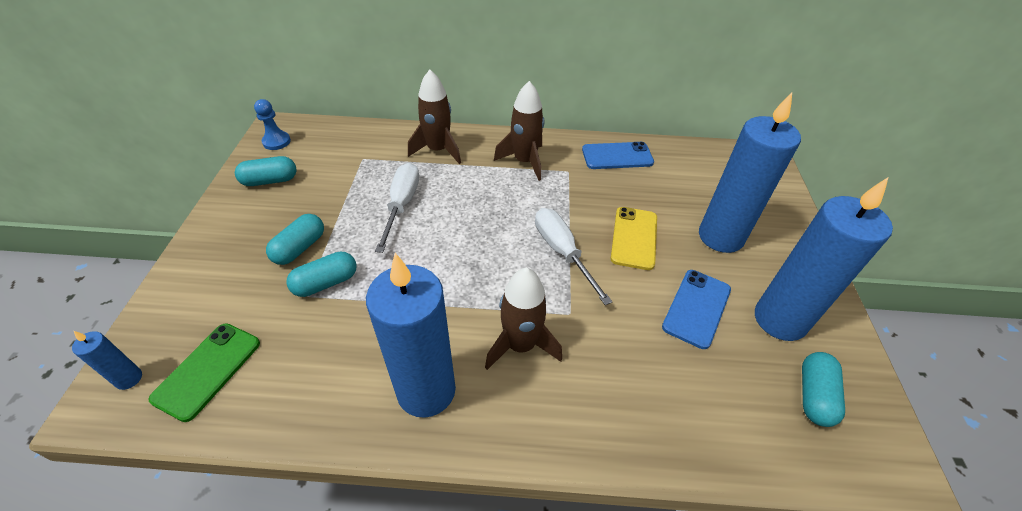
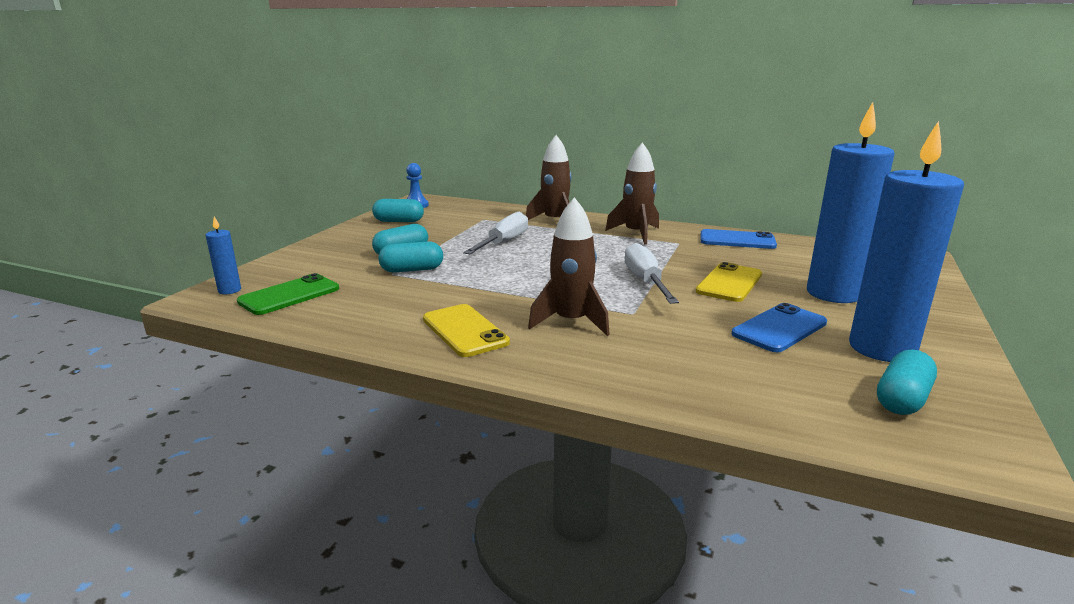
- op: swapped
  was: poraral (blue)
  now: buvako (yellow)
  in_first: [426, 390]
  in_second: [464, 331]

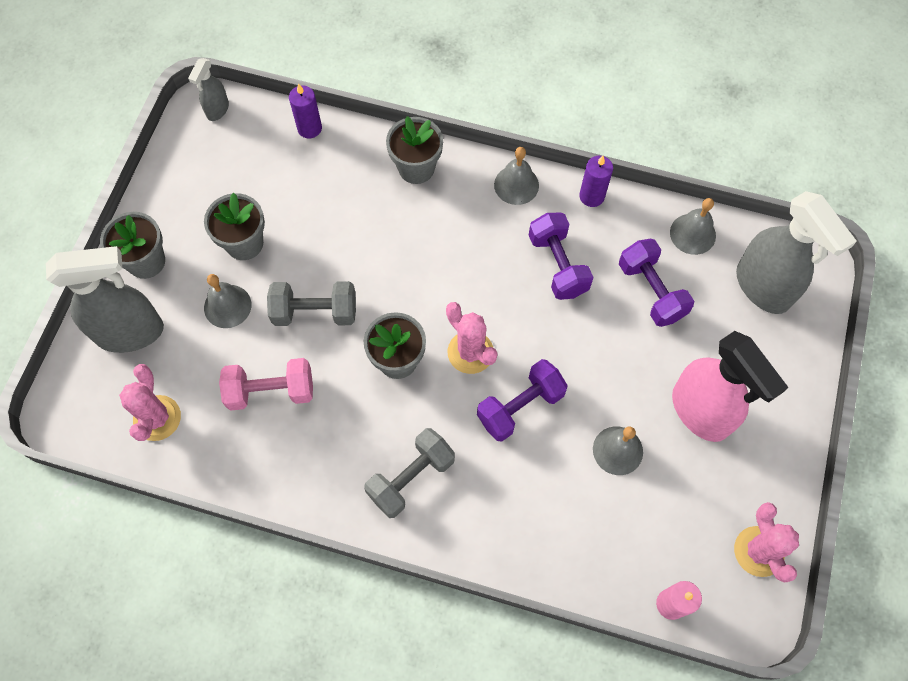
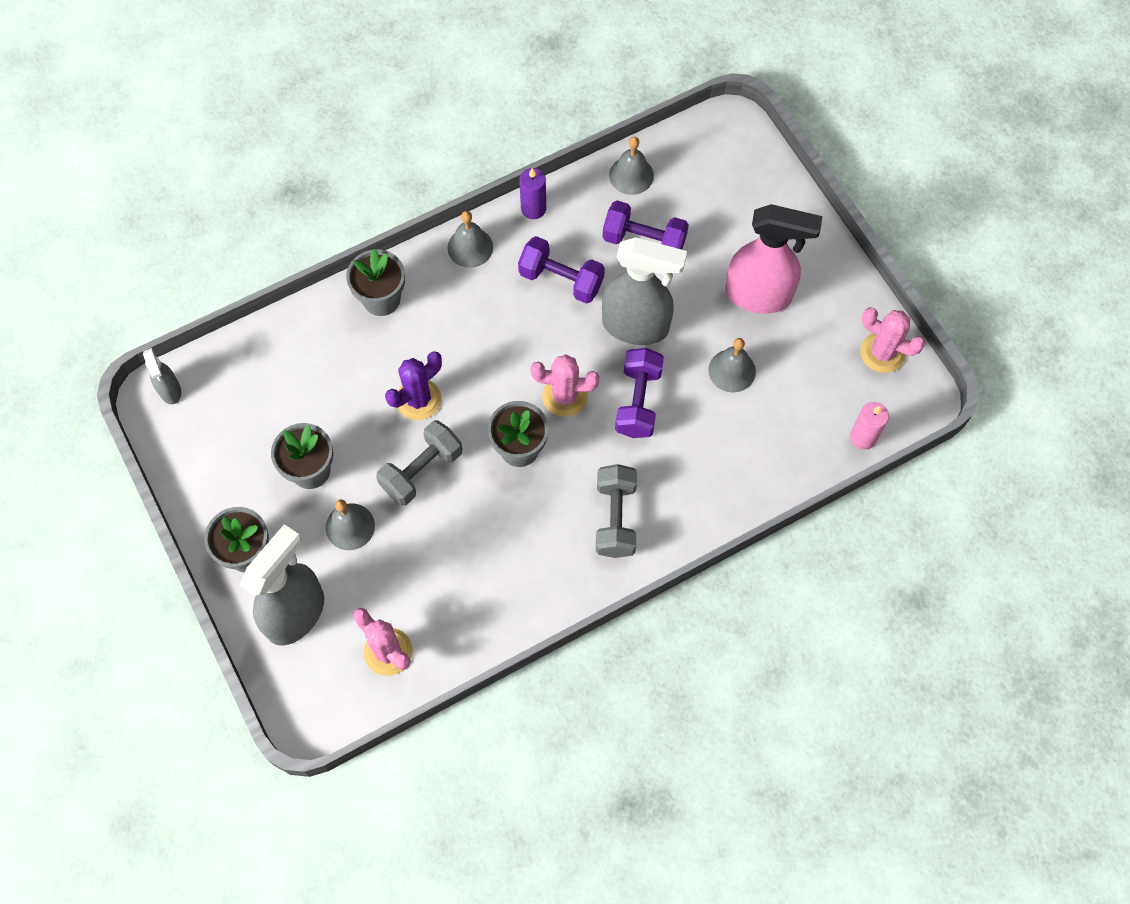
- op: new
  now: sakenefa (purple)
  in_second: [418, 399]
- op: shifted
  was: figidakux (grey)
  in_first: [763, 287]
  in_second: [636, 326]
- op: gone
  was: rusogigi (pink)
  in_first: [271, 391]
- op: gone
  was: poraral (purple)
  in_first: [309, 128]

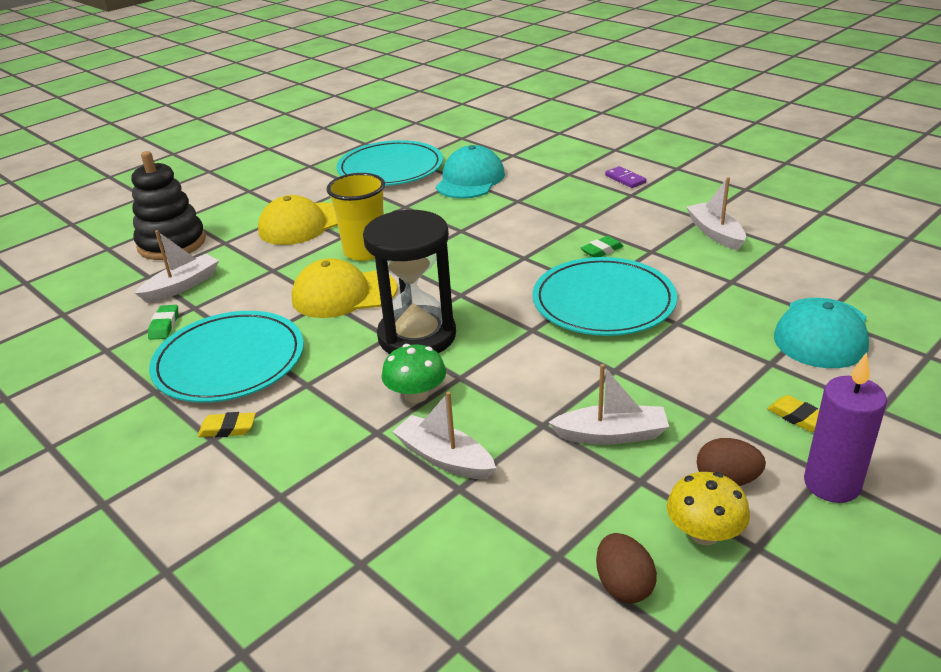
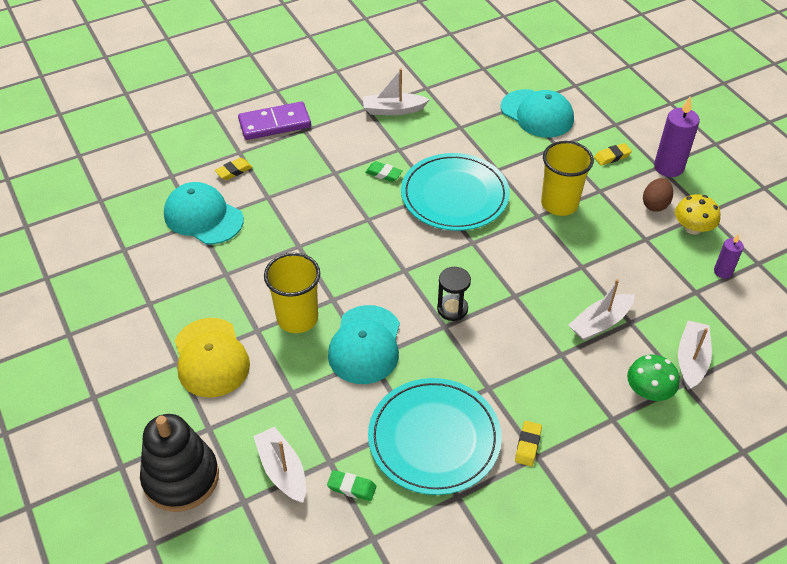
- op: new
  now: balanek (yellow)
  in_second: [234, 171]
- op: scaled
  was: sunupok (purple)
  in_first: [625, 179]
  in_second: [275, 124]
  ratio: 1.89
- op: repainted
  was: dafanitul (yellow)
  now: dafanitul (turquoise)
  in_first: [344, 294]
  in_second: [365, 345]
- op: rotated
  was: balanek (green)
  in_first: [602, 251]
  in_second: [383, 174]
  clockwise: -45
- op: scaled
  was: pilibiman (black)
  in_first: [417, 336]
  in_second: [452, 309]
  ratio: 0.49
- op: new
  now: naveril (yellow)
  in_second: [559, 204]
- op: shifted
  was: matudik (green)
  in_first: [416, 395]
  in_second: [648, 391]
- op: shifted
  was: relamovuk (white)
  in_first: [611, 434]
  in_second: [691, 360]
- op: swapped
  was: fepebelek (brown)
  now: poraral (purple)
  in_first: [623, 585]
  in_second: [723, 271]
- op: gone
  was: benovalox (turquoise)
  in_first: [390, 168]

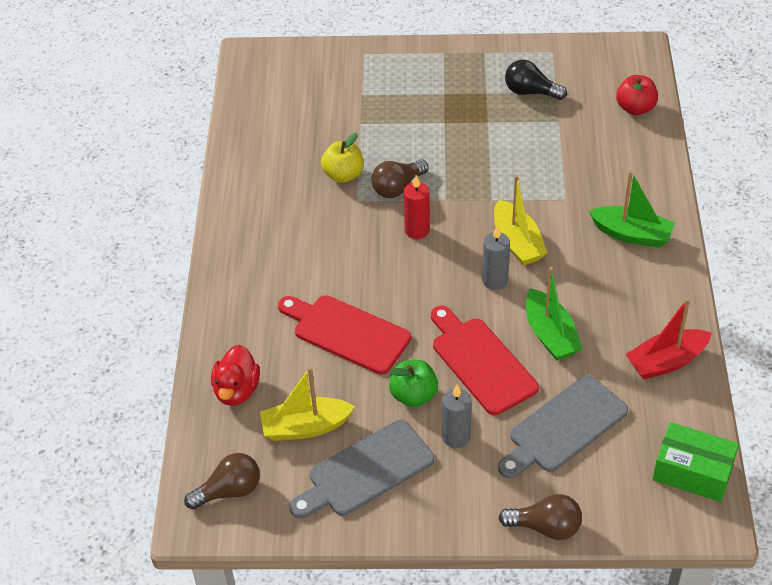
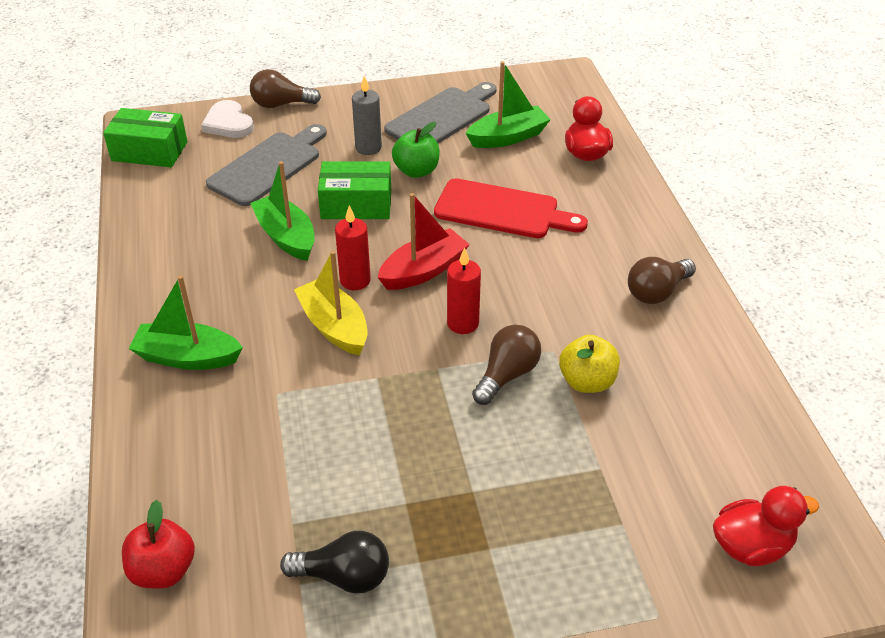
- op: new
  now: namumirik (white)
  in_second: [228, 123]
- op: swapped
  was: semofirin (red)
  now: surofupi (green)
  in_first: [481, 362]
  in_second: [356, 204]
- op: repainted
  was: poraral (grey)
  now: poraral (red)
  in_first: [494, 280]
  in_second: [355, 280]
- op: shifted
  was: relamovuk (red)
  in_first: [666, 362]
  in_second: [423, 270]
- op: repainted
  was: relamovuk (yellow)
  now: relamovuk (green)
  in_first: [305, 427]
  in_second: [508, 137]
- op: shifted
  was: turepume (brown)
  in_first: [229, 491]
  in_second: [657, 292]
- op: new
  now: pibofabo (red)
  in_second: [751, 546]

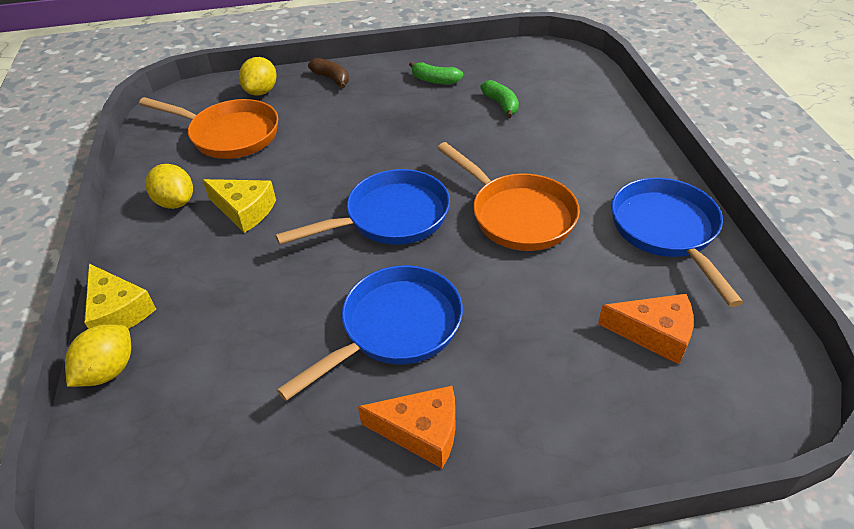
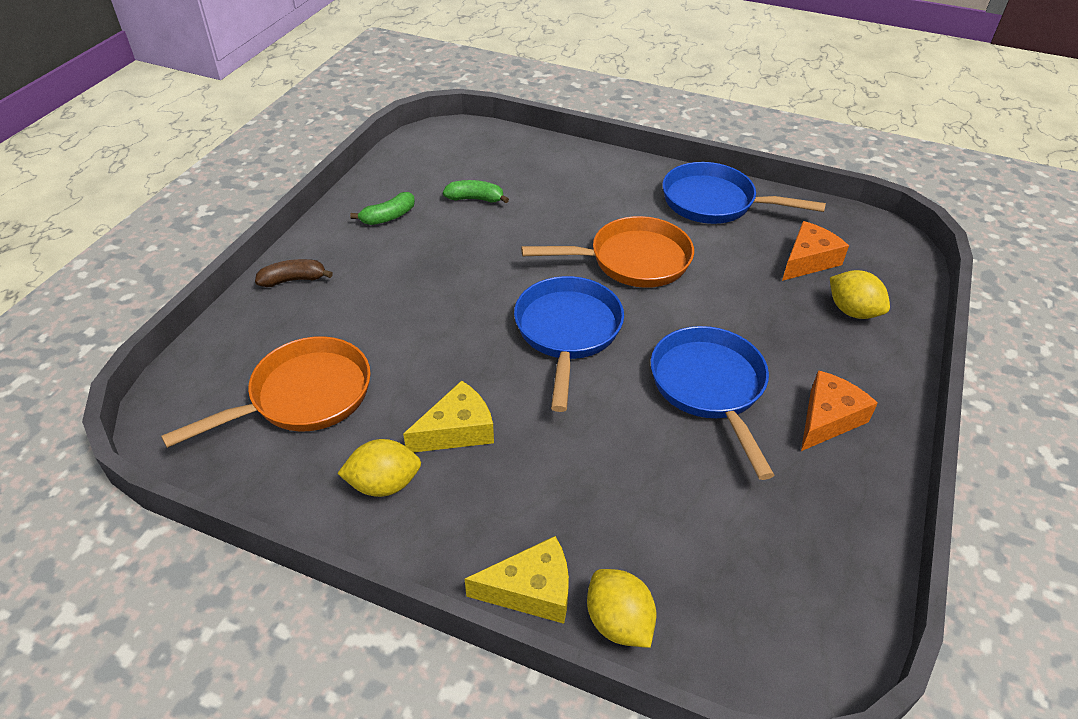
- op: shifted
  was: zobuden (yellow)
  in_first: [261, 91]
  in_second: [852, 311]

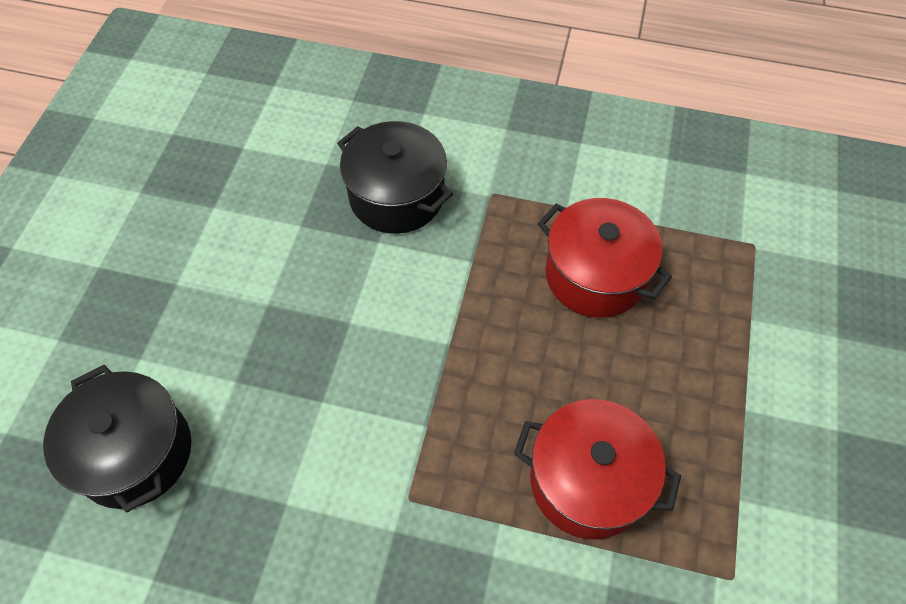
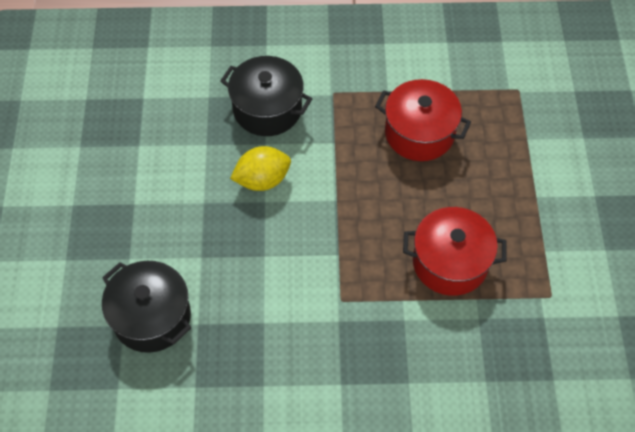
- op: new
  now: zobuden (yellow)
  in_second: [262, 180]

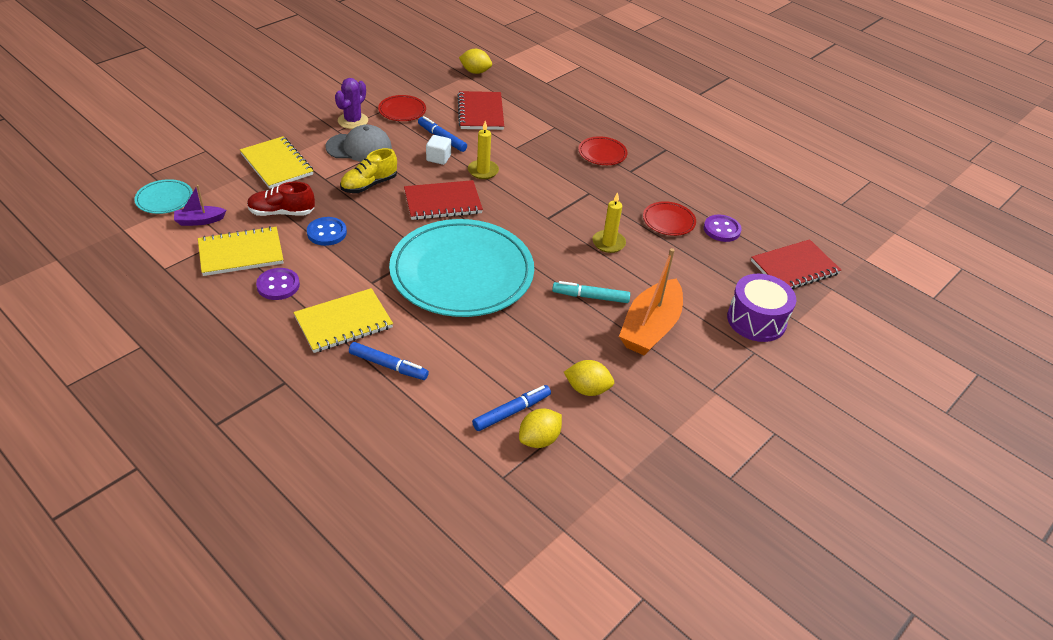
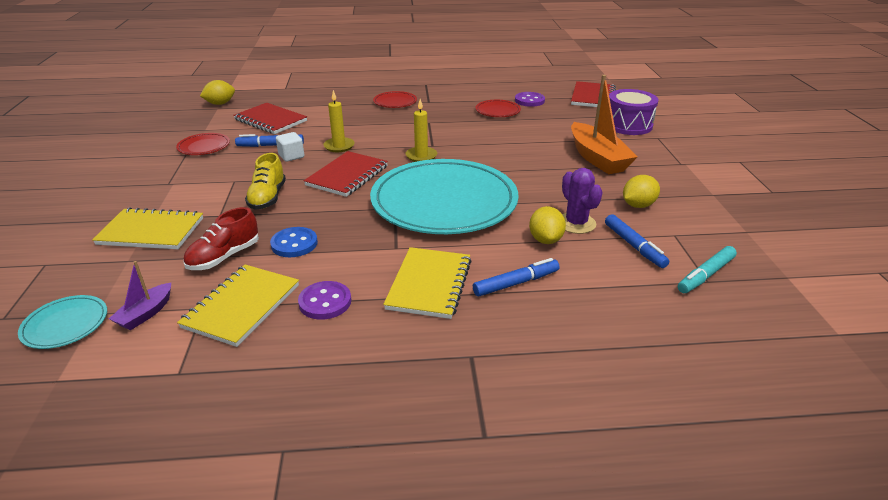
- op: shifted
  was: poraral (yellow)
  in_first: [608, 243]
  in_second: [421, 156]
- op: shifted
  was: zobuden (yellow)
  in_first: [539, 439]
  in_second: [545, 240]
- op: shifted
  was: sakenefa (purple)
  in_first: [353, 121]
  in_second: [576, 223]
- op: rotated
  was: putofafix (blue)
  in_first: [512, 412]
  in_second: [634, 246]
  clockwise: 150
- op: shifted
  was: putofafix (turquoise)
  in_first: [590, 297]
  in_second: [705, 275]
- op: gone
  was: dafanitul (grey)
  in_first: [359, 147]

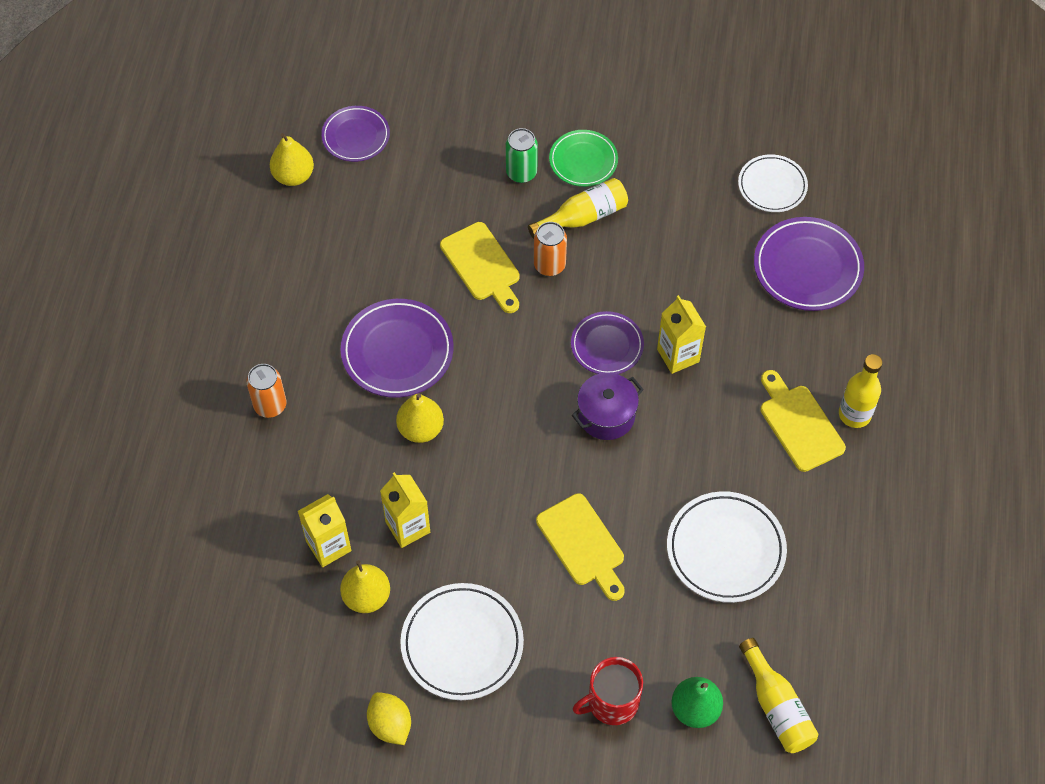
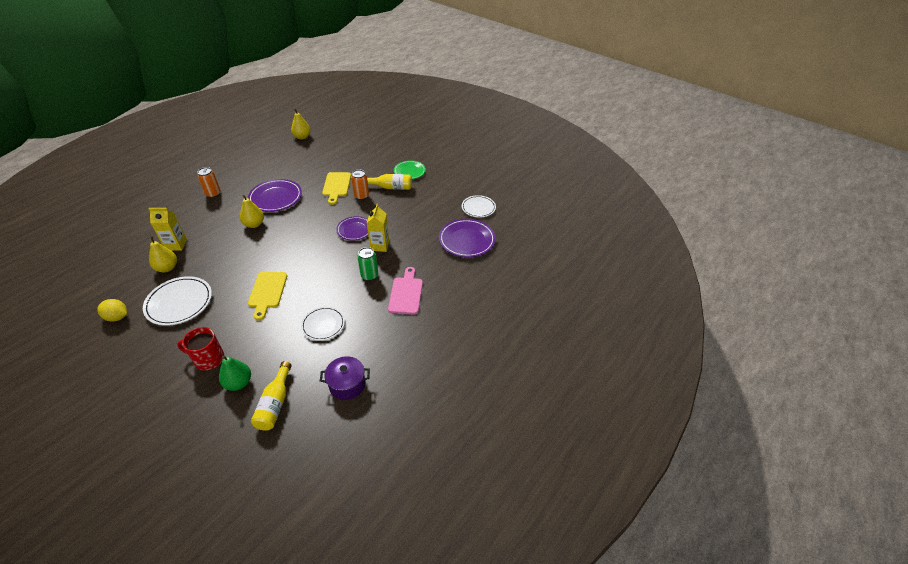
- op: rotated
  was: zobuden (yellow)
  in_first: [390, 725]
  in_second: [117, 317]
  clockwise: -75
- op: scaled
  was: benovalox (white)
  in_first: [725, 549]
  in_second: [323, 325]
  ratio: 0.65
- op: shifted
  was: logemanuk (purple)
  in_first: [606, 415]
  in_second: [347, 385]
- op: shifted
  was: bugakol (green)
  in_first: [521, 173]
  in_second: [369, 275]
- op: repainted
  was: semofirin (yellow)
  now: semofirin (pink)
  in_first: [799, 424]
  in_second: [406, 293]
- op: gone
  was: benovalox (purple)
  in_first: [356, 136]
- op: gone
  was: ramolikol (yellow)
  in_first: [408, 527]
- op: gone
  was: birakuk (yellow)
  in_first: [854, 414]

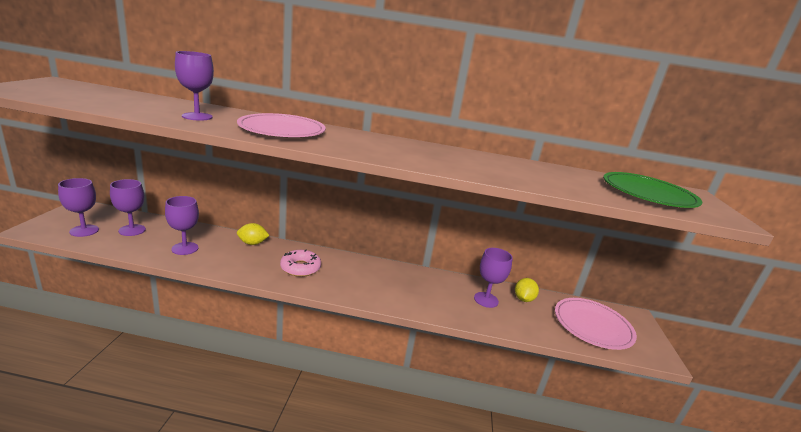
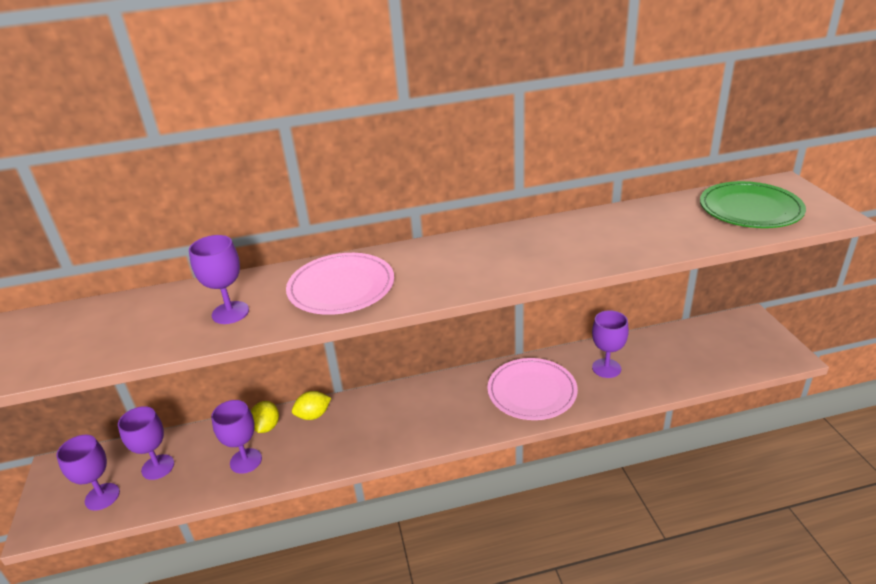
- op: shifted
  was: zobuden (yellow)
  in_first: [523, 299]
  in_second: [267, 427]
- op: shifted
  was: benovalox (pink)
  in_first: [592, 325]
  in_second: [532, 392]
- op: gone
  was: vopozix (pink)
  in_first: [300, 268]

